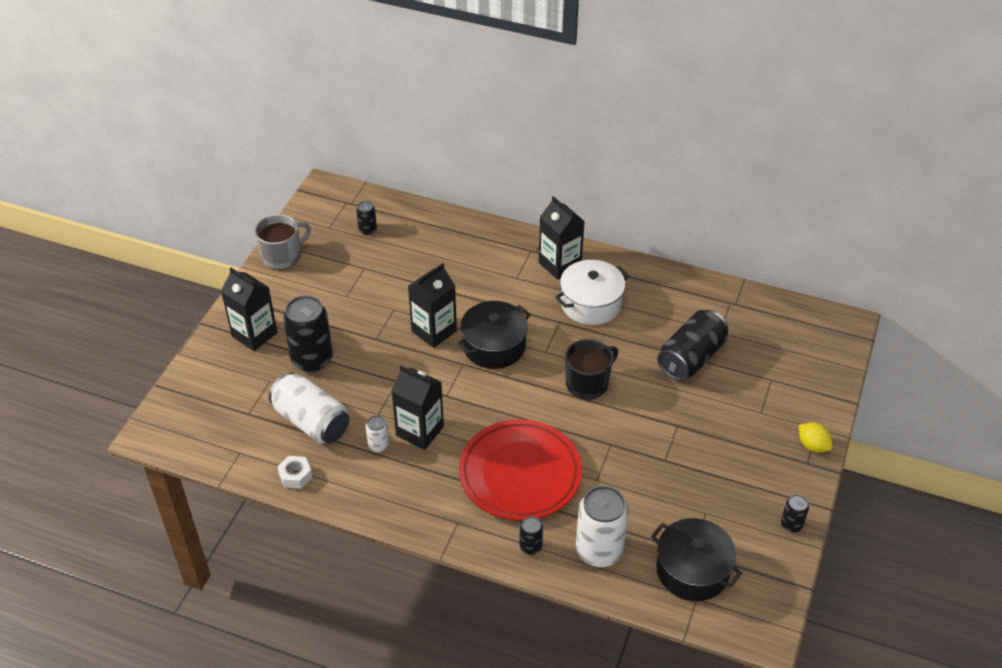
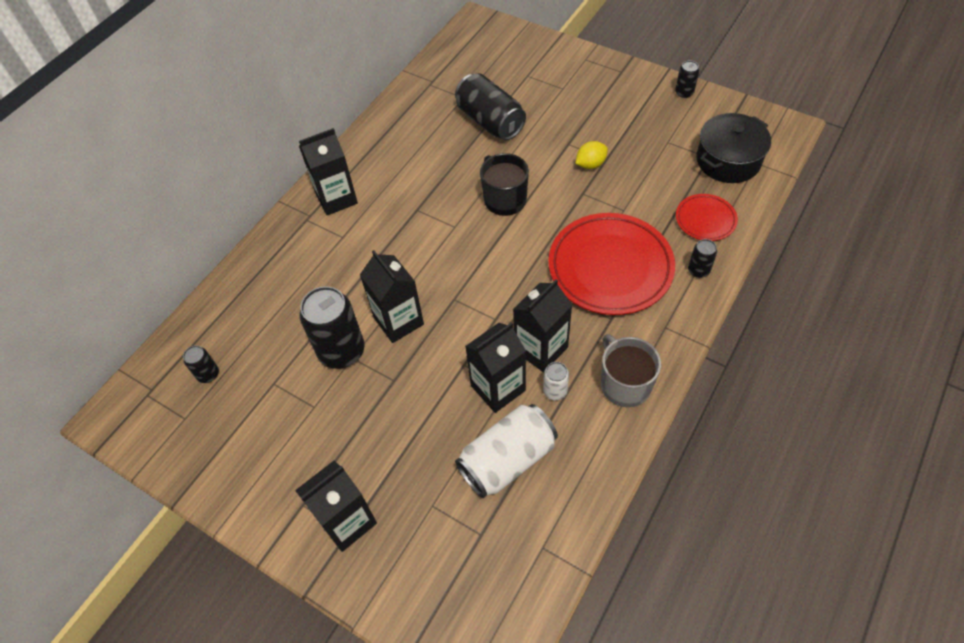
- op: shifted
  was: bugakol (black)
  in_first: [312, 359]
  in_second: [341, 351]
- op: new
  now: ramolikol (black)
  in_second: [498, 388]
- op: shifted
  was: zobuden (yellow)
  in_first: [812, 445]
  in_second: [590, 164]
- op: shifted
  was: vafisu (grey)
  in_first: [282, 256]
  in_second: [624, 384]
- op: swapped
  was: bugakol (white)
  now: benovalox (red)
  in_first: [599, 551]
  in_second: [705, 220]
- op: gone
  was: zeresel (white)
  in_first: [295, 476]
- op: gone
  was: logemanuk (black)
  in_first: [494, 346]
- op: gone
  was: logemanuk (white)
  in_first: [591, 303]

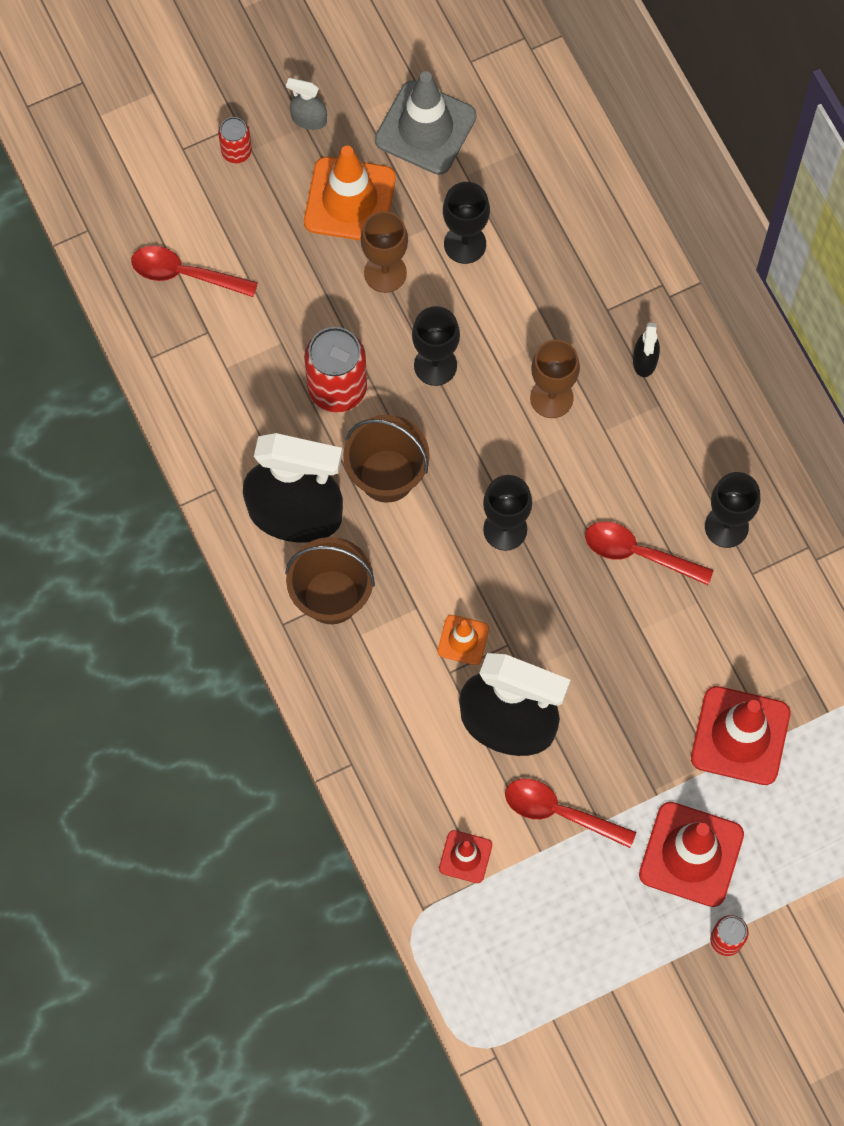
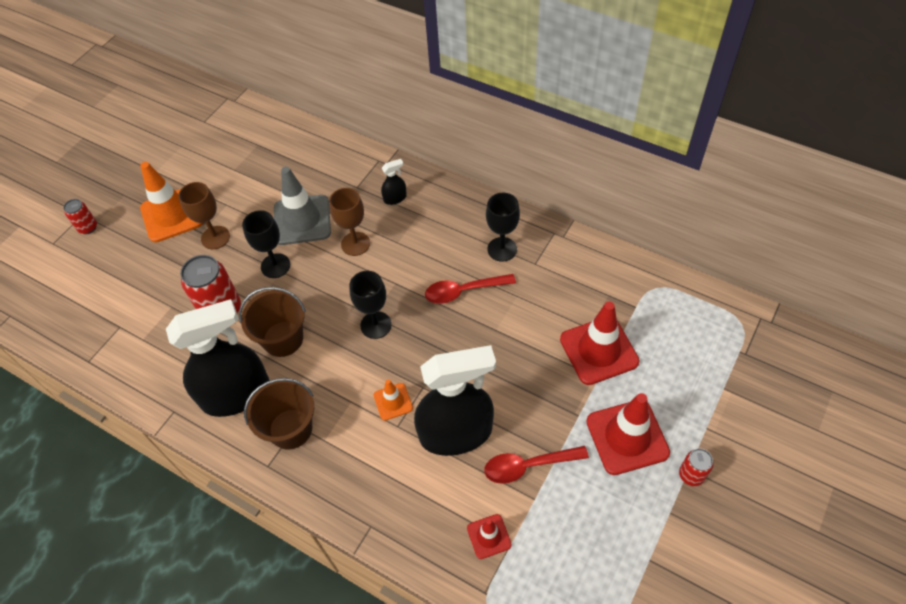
- op: shifted
  was: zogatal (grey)
  in_first: [425, 128]
  in_second: [302, 220]
- op: rotated
  was: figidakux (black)
  in_first: [645, 360]
  in_second: [395, 198]
  clockwise: -90
- op: gone
  was: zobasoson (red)
  in_first: [185, 274]
- op: gone
  was: figidakux (grey)
  in_first: [309, 119]
- op: gone
  was: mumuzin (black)
  in_first: [465, 244]

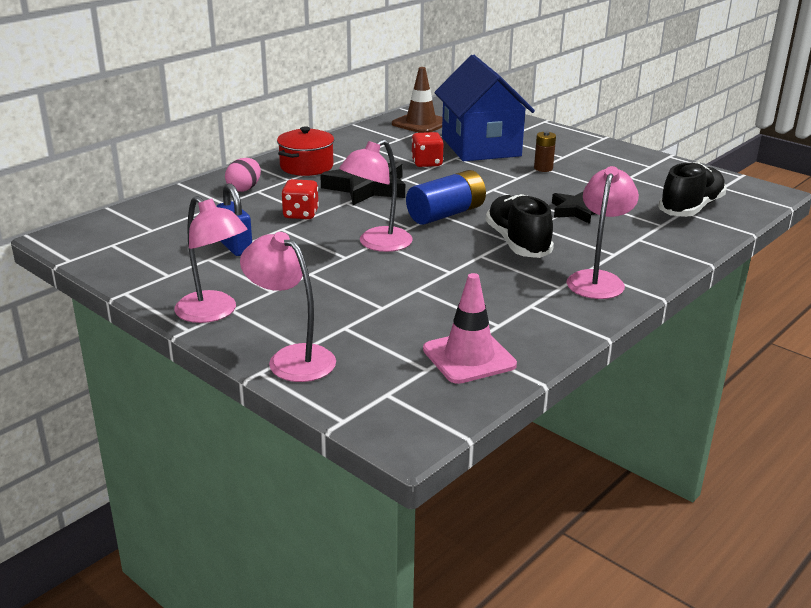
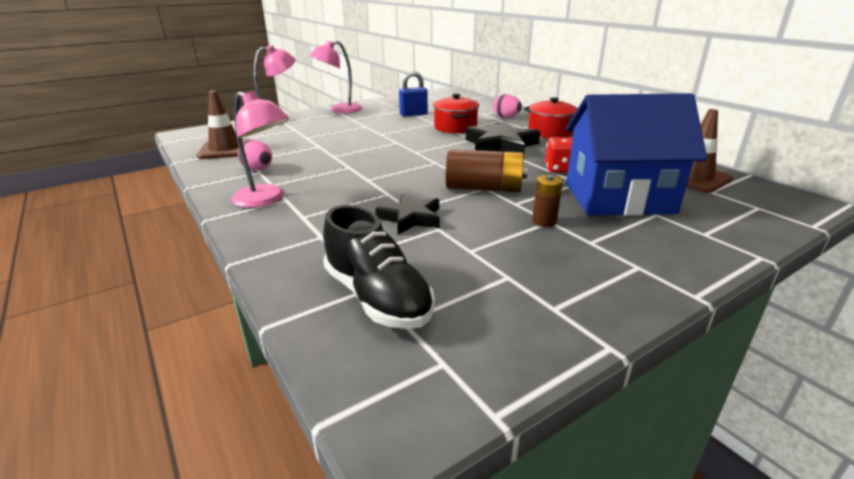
- op: repainted
  was: zogatal (pink)
  now: zogatal (brown)
  in_first: [469, 357]
  in_second: [225, 149]
- op: new
  now: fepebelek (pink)
  in_second: [258, 170]
- op: swapped
  was: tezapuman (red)
  now: logemanuk (red)
  in_first: [301, 214]
  in_second: [455, 127]
- op: new
  now: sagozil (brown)
  in_second: [484, 188]
- op: gone
  was: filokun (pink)
  in_first: [377, 244]
- op: gone
  was: sagozil (blue)
  in_first: [446, 214]
- op: gone
  was: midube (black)
  in_first: [517, 243]

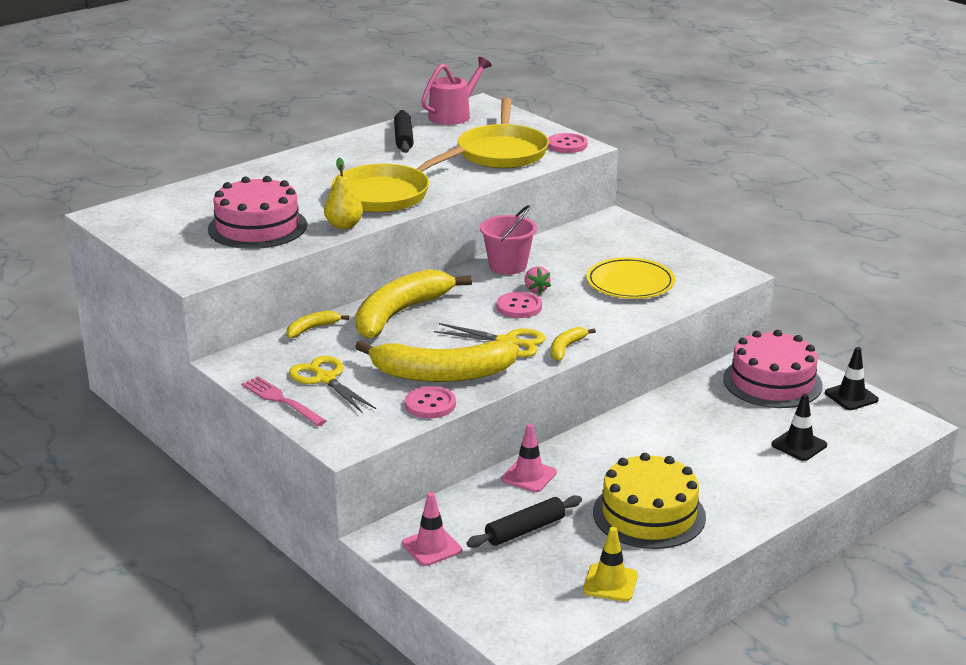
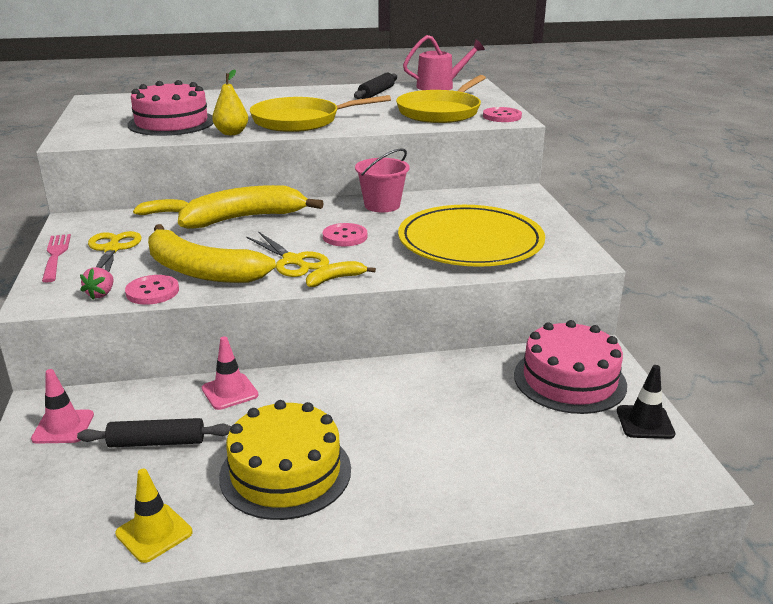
- op: shifted
  was: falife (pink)
  in_first: [536, 289]
  in_second: [101, 294]
- op: scaled
  was: benovalox (yellow)
  in_first: [630, 282]
  in_second: [470, 242]
  ratio: 1.6
- op: gone
  was: zogatal (black)
  in_first: [799, 445]

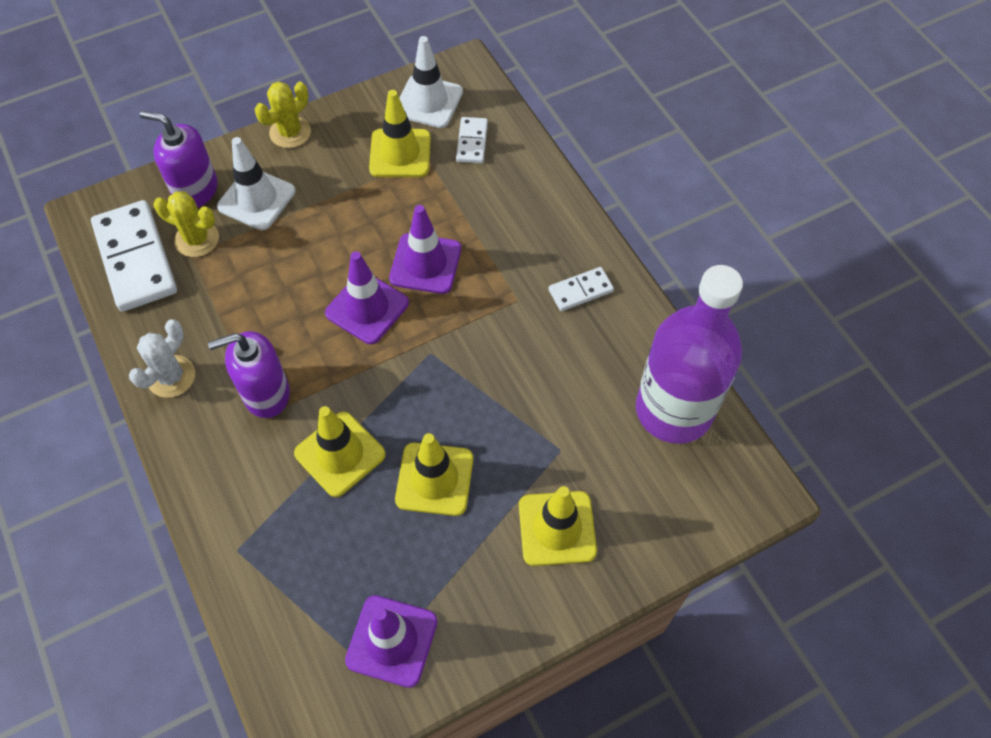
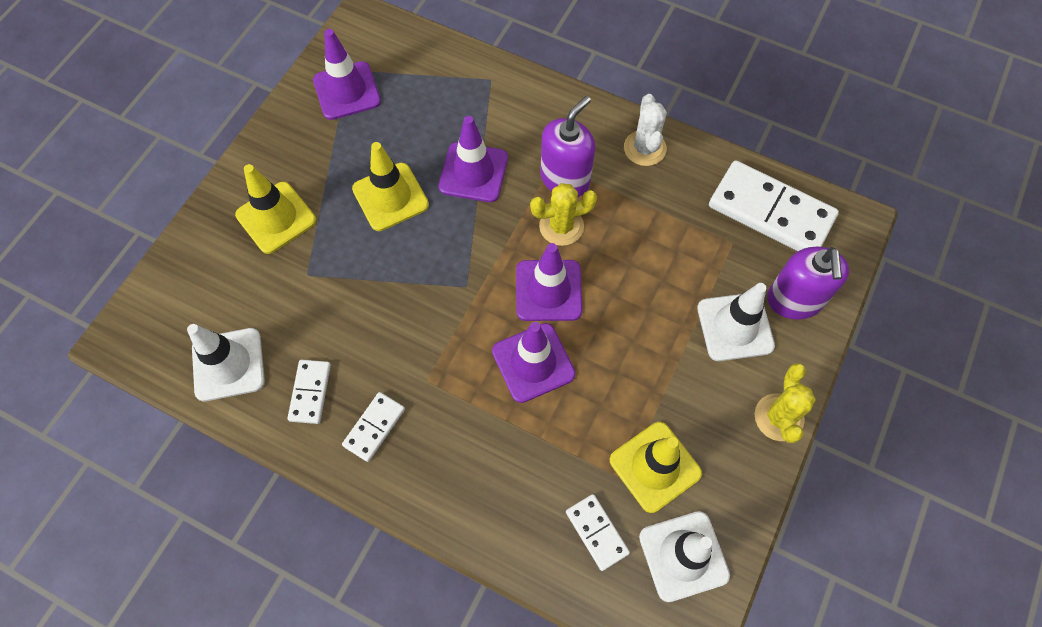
- op: swapped
  was: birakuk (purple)
  now: zogatal (white)
  in_first: [674, 410]
  in_second: [228, 364]
- op: new
  now: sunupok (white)
  in_second: [310, 392]
- op: repainted
  was: zogatal (yellow)
  now: zogatal (purple)
  in_first: [340, 454]
  in_second: [473, 172]
- op: shifted
  was: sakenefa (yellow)
  in_first: [197, 239]
  in_second: [561, 226]
- op: rotated
  was: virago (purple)
  in_first: [196, 190]
  in_second: [794, 300]
  clockwise: 105

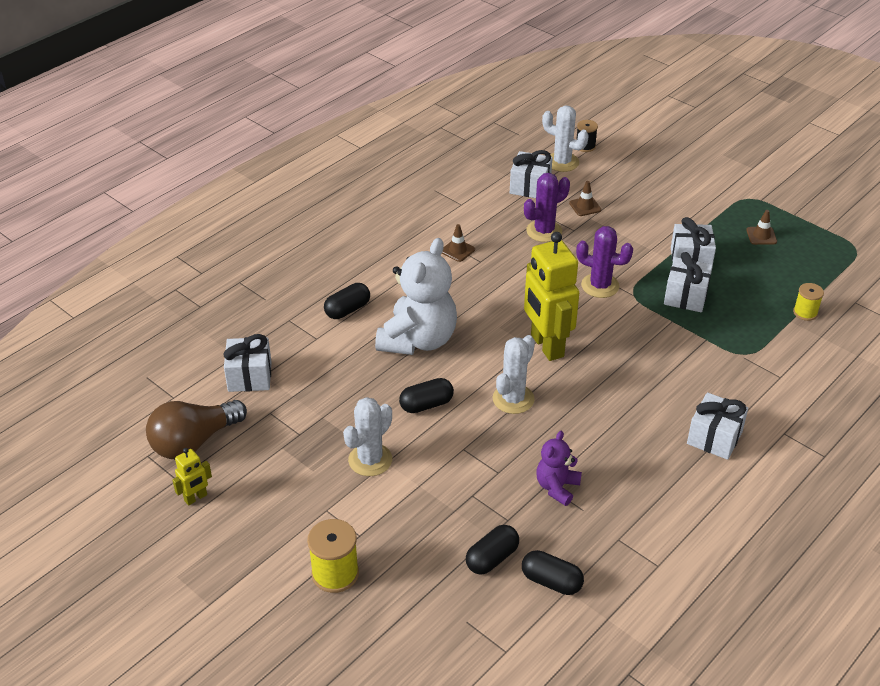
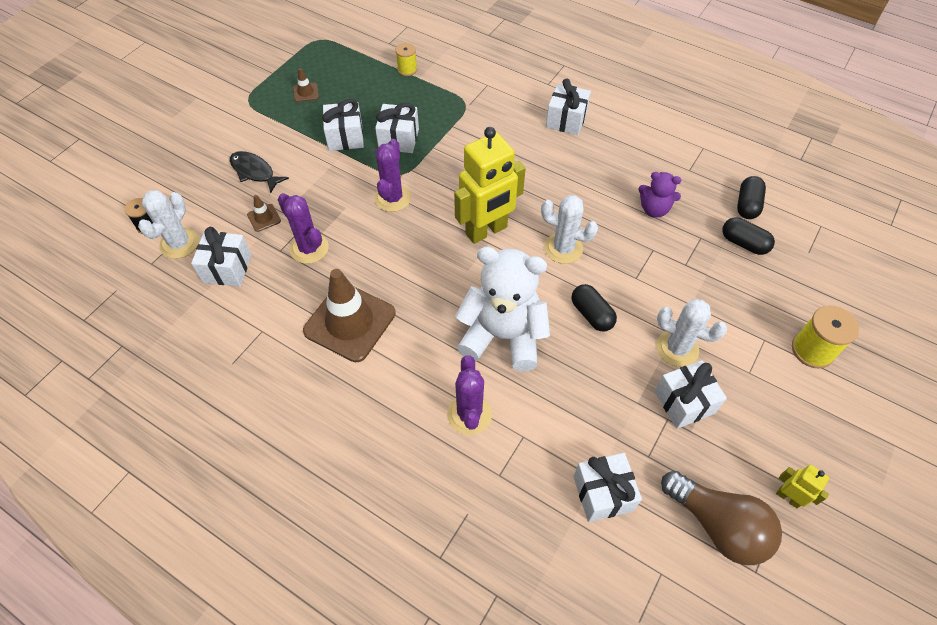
- op: new
  now: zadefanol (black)
  in_second: [254, 172]
- op: scaled
  was: zogatal (brown)
  in_first: [457, 250]
  in_second: [350, 322]
  ratio: 2.37
- op: swapped
  was: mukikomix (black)
  now: sakenefa (purple)
  in_first: [347, 310]
  in_second: [469, 414]
- op: new
  now: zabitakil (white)
  in_second: [684, 402]

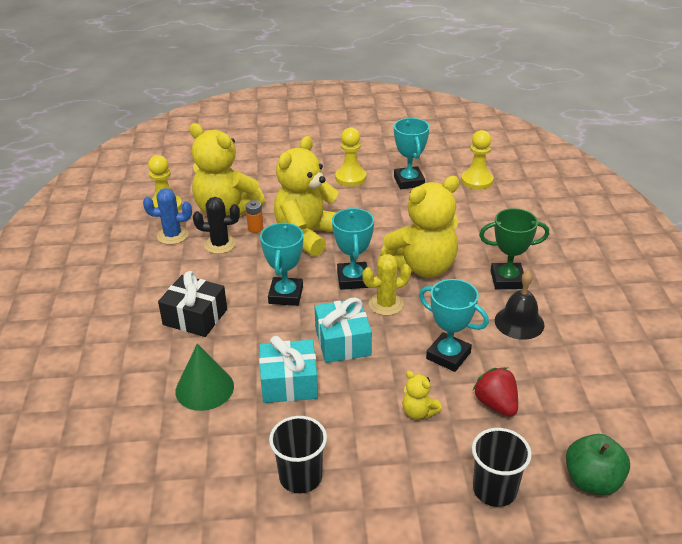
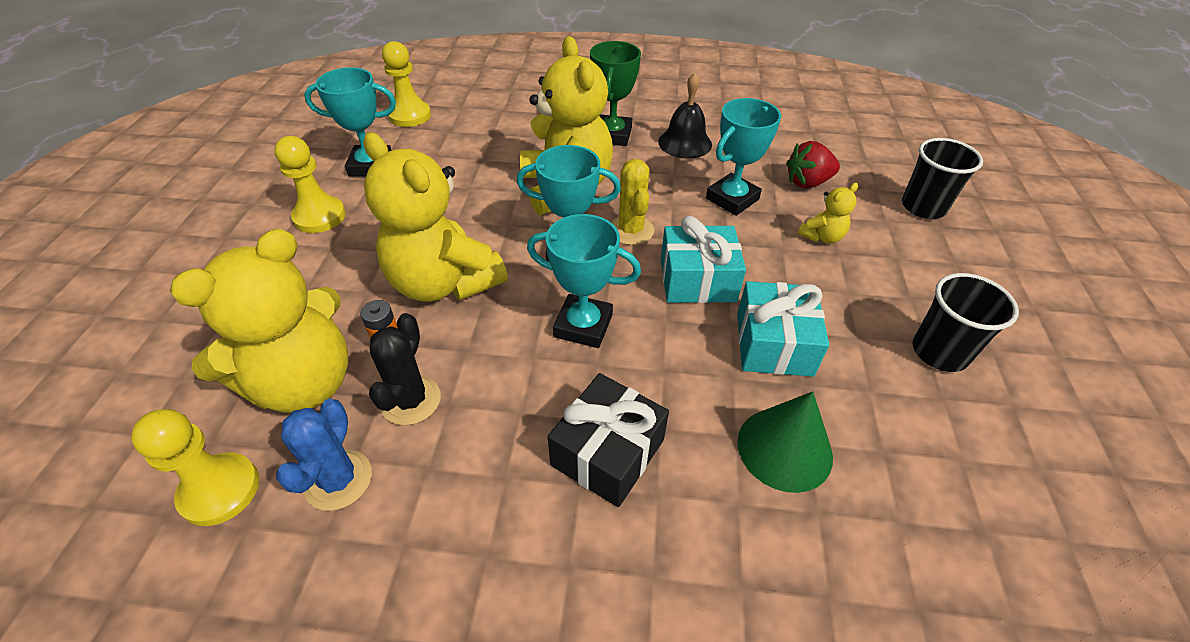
- op: gone
  was: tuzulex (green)
  in_first: [592, 481]

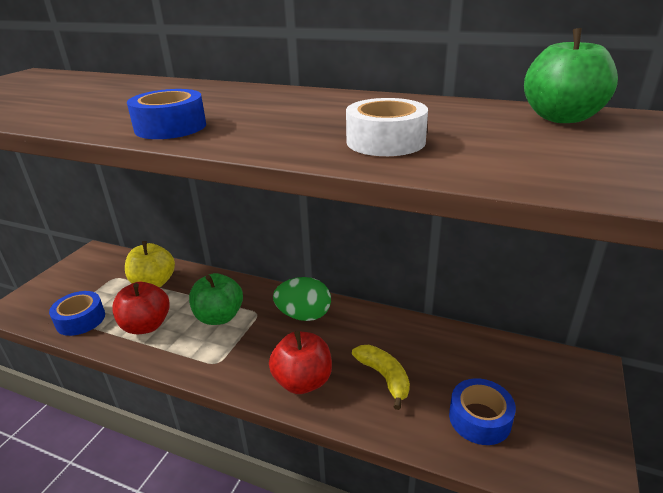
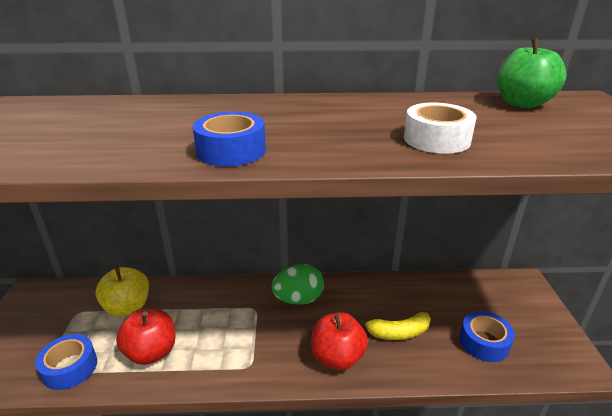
- op: rotated
  was: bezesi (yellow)
  in_first: [384, 377]
  in_second: [398, 332]
  clockwise: 135
- op: gone
  was: tuzulex (green)
  in_first: [219, 317]

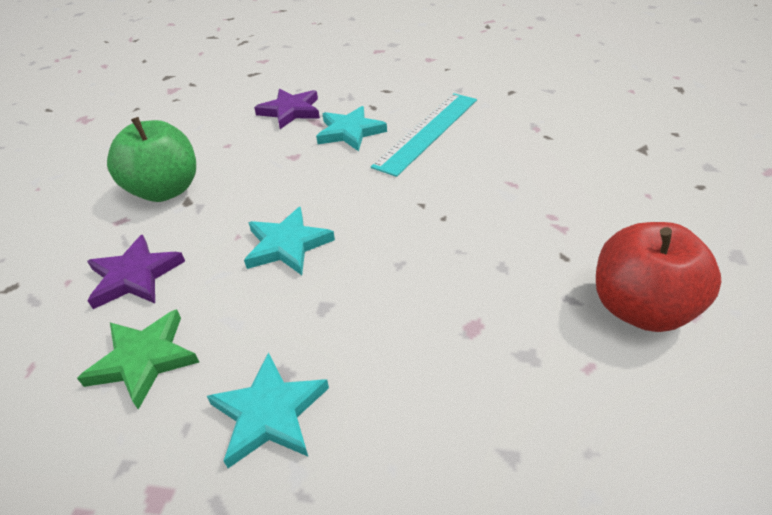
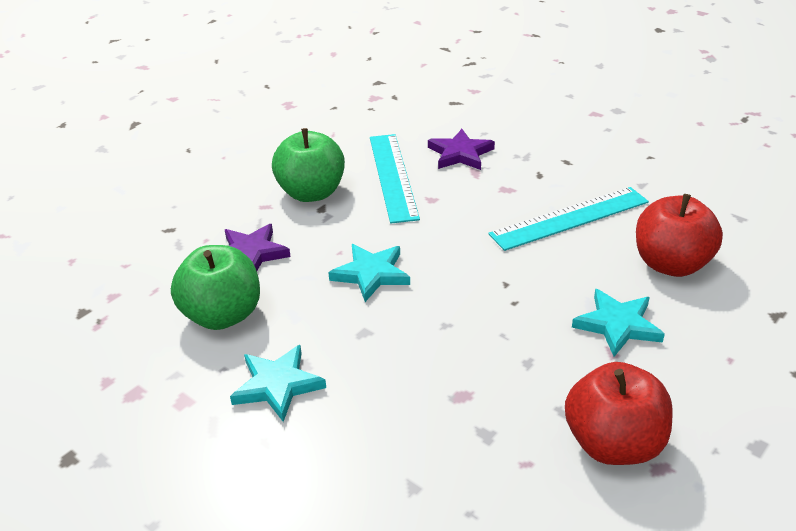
- op: swapped
  was: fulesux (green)
  now: tuzulex (green)
  in_first: [144, 359]
  in_second: [223, 315]
- op: new
  now: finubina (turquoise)
  in_second: [393, 176]
- op: shifted
  was: fulesux (turquoise)
  in_first: [350, 132]
  in_second: [617, 325]
- op: new
  now: tuzulex (red)
  in_second: [670, 264]

